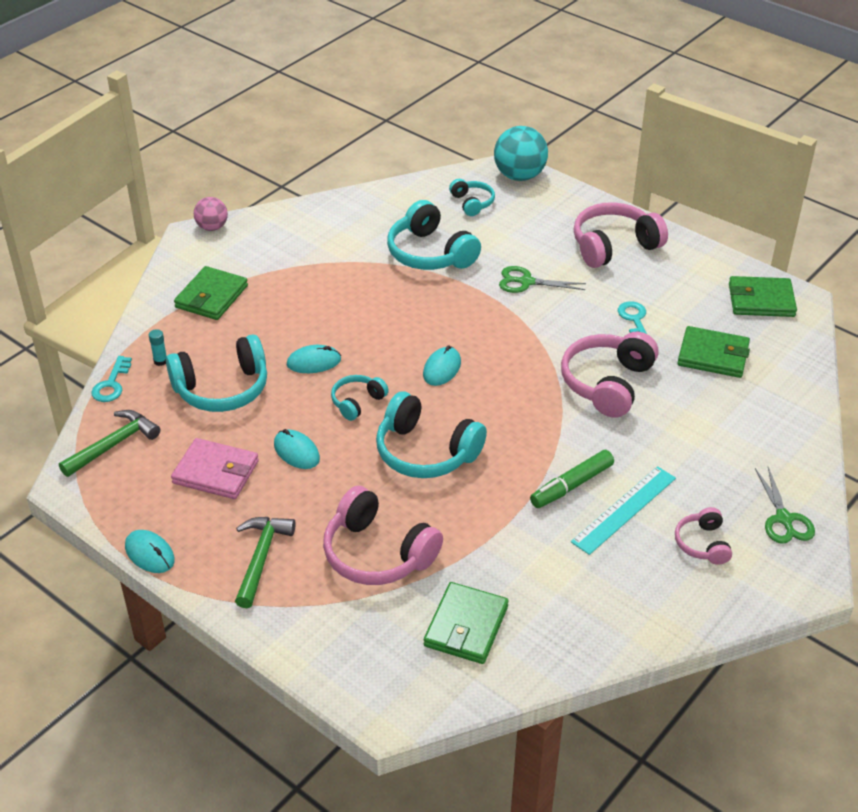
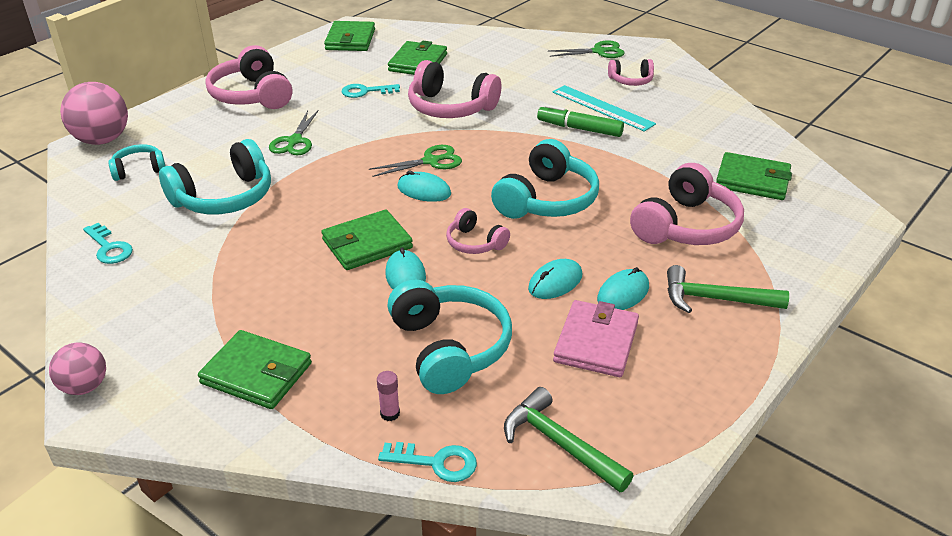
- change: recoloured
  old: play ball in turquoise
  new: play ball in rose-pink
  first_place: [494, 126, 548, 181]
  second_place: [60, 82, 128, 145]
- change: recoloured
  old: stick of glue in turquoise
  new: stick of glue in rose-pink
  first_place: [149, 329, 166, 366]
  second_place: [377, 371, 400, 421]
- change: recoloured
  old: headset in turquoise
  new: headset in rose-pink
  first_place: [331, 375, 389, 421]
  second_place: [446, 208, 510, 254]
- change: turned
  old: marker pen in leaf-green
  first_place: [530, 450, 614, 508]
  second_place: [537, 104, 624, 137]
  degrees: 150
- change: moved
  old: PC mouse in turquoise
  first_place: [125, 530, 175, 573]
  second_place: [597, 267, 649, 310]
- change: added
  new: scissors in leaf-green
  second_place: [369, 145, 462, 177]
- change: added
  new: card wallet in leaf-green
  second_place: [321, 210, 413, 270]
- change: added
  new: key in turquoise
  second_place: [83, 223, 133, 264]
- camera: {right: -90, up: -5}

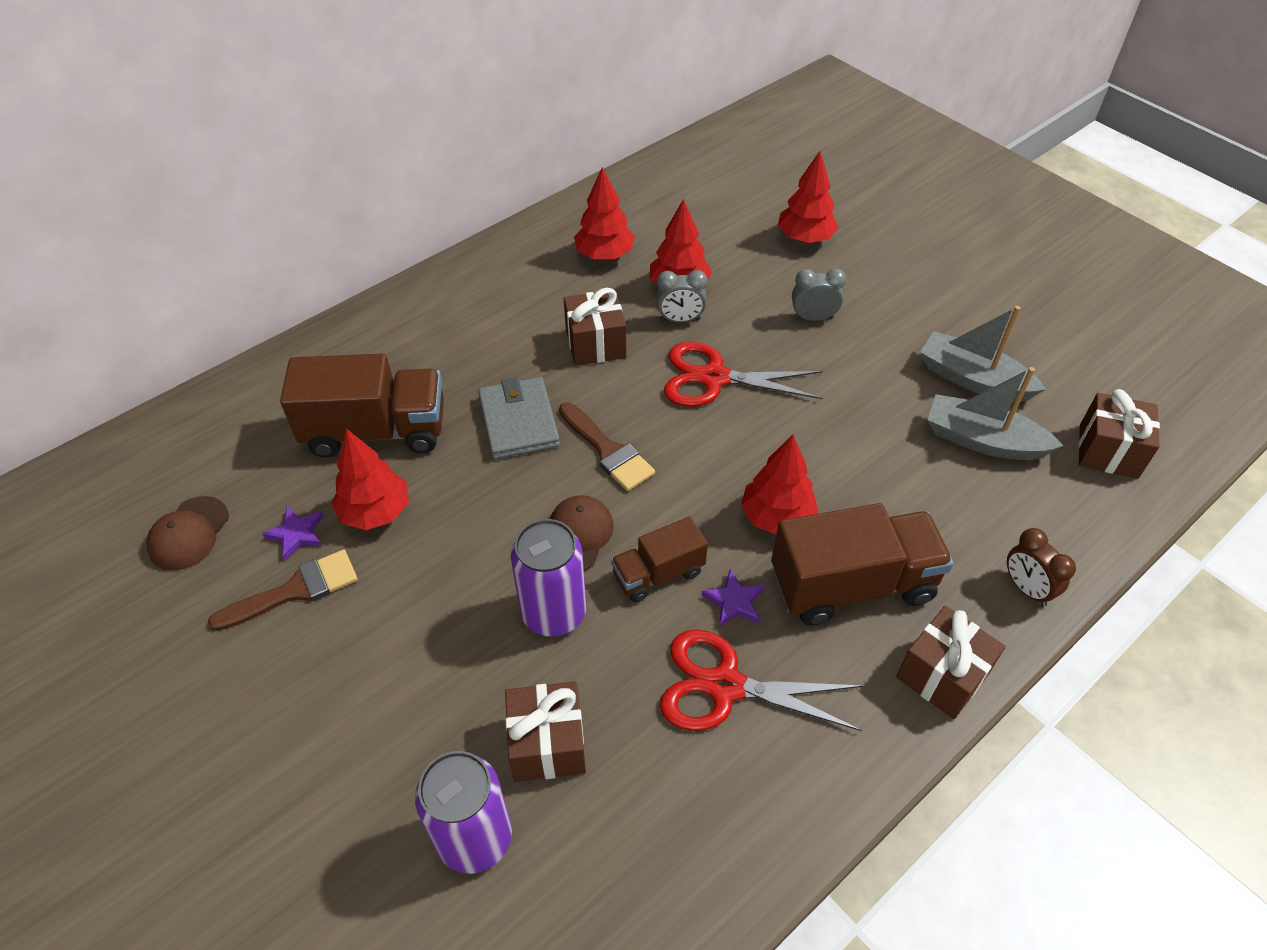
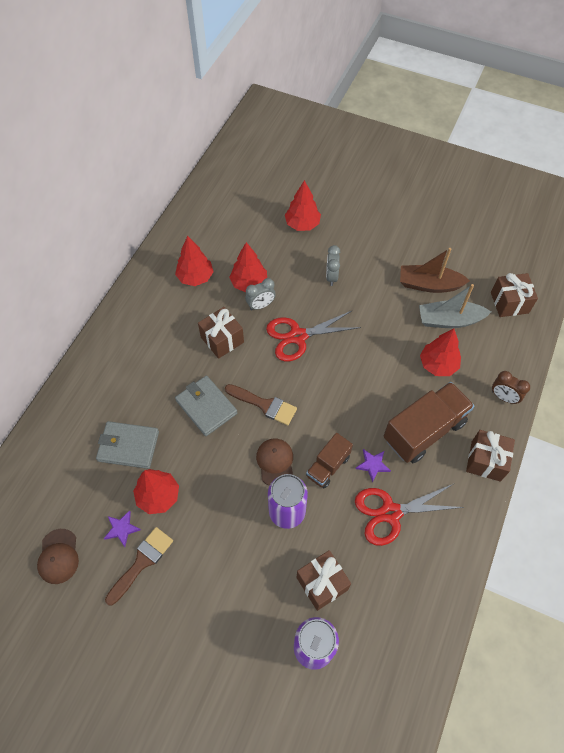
- change: turned
  old: clock in ash-grey
  first_place: [792, 268, 846, 321]
  second_place: [326, 245, 340, 286]
  degrees: -60
- change: recoloured
  old: boat in ash-grey
  new: boat in russet
  first_place: [920, 306, 1046, 401]
  second_place: [400, 248, 470, 293]
- change: replaced
  old: truck in russet
  new: card wallet in ash-grey
  first_place: [280, 353, 444, 458]
  second_place: [96, 421, 159, 469]
- change: moved
  old: tree in scarlet
  first_place: [741, 435, 818, 534]
  second_place: [420, 328, 461, 376]
- camera: {right: -25, up: 10}

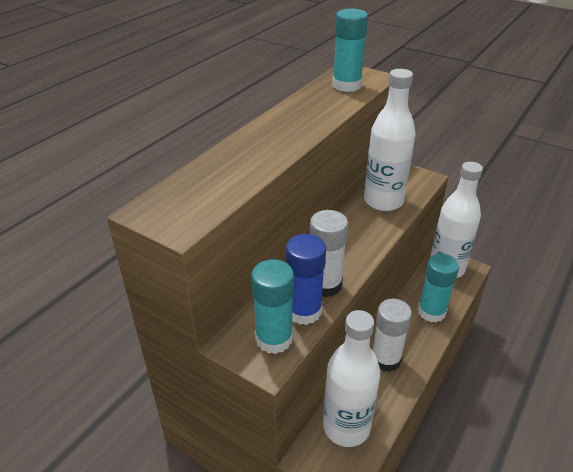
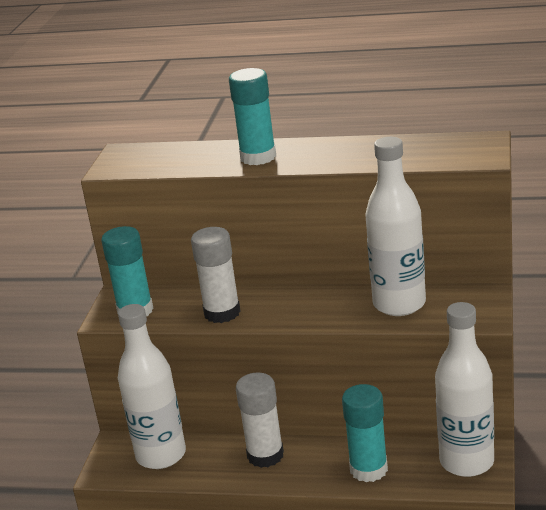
- change: moved
  old: stick of glue in turquoise
  first_place: [332, 9, 368, 92]
  second_place: [229, 68, 276, 165]
- change: removed
  old: stick of glue in royal blue
  first_place: [286, 234, 326, 325]
- camera: {right: 70, up: -10}

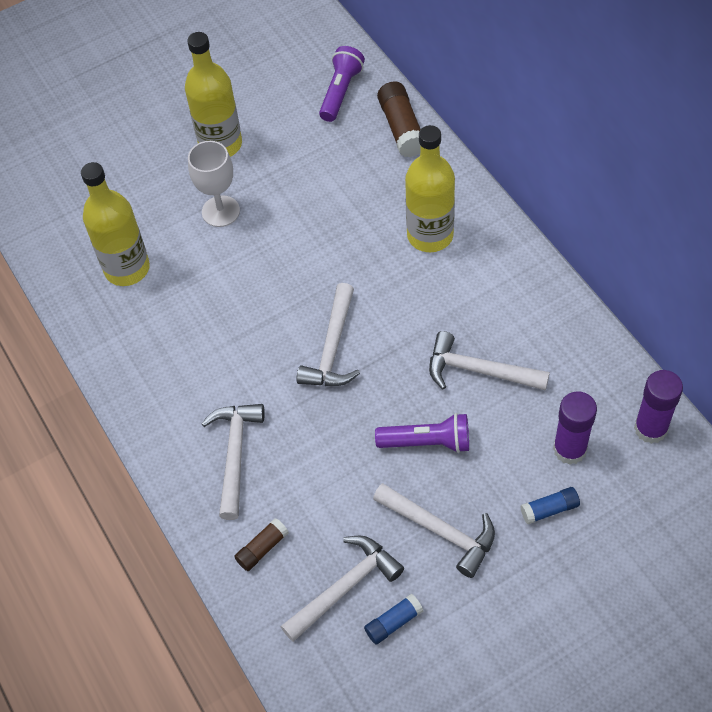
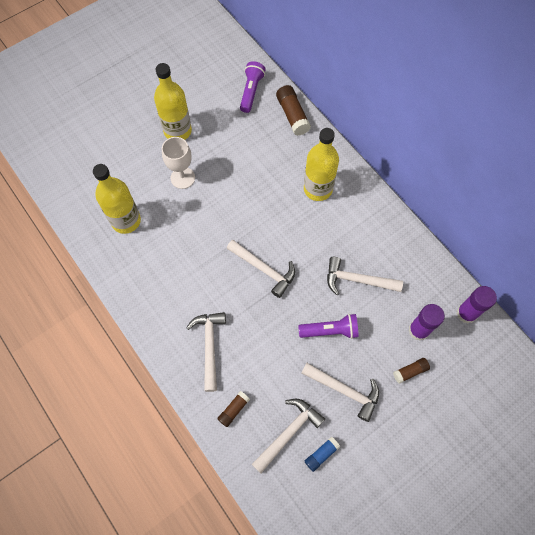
- change: turned
  old: hammer in white
  first_place: [297, 283, 360, 386]
  second_place: [227, 240, 295, 298]
  degrees: -60
- change: recoloured
  old: stick of glue in royal blue
  new: stick of glue in russet
  first_place: [520, 487, 580, 524]
  second_place: [393, 358, 430, 384]
- camera: {right: -10, up: 10}

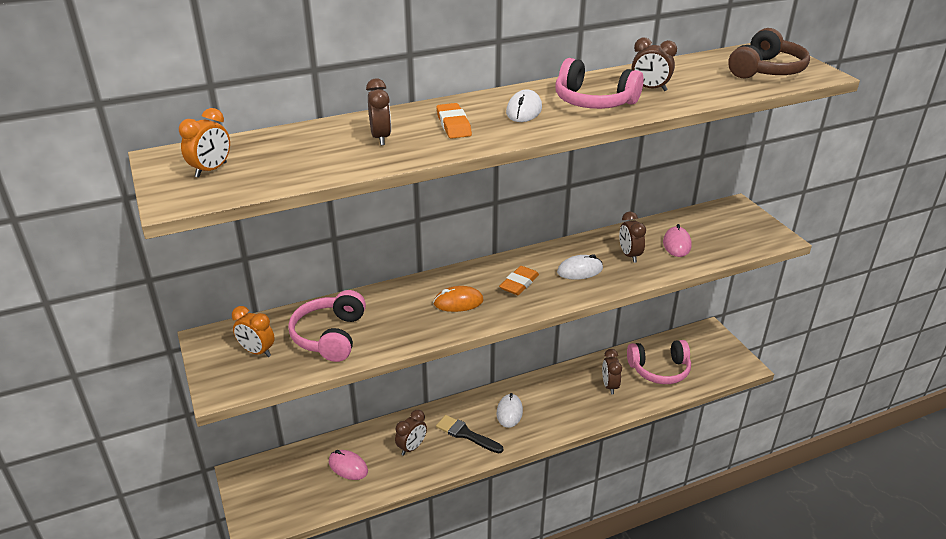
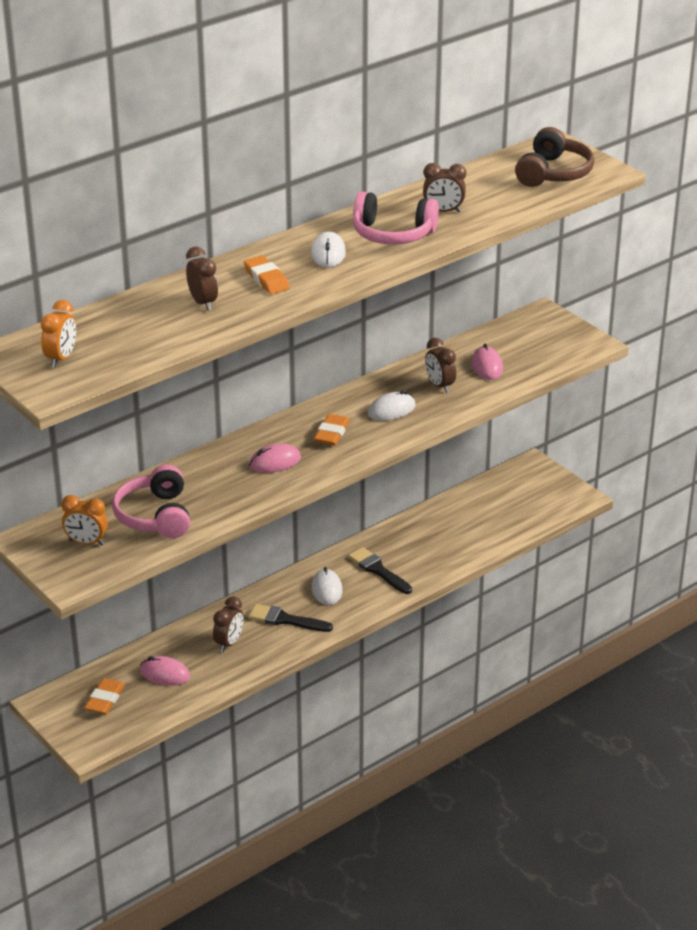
- change: recoloured
  old: PC mouse in orange-coloured
  new: PC mouse in rose-pink
  first_place: [433, 286, 483, 312]
  second_place: [249, 443, 301, 473]
- change: removed
  old: headset in rose-pink
  first_place: [627, 340, 691, 384]
- change: removed
  old: clock in russet
  first_place: [602, 349, 622, 394]
- change: added
  new: brush in ebony
  second_place: [348, 547, 412, 594]
- change: added
  new: eraser in orange-coloured
  second_place: [84, 678, 125, 714]
- camera: {right: -15, up: 0}

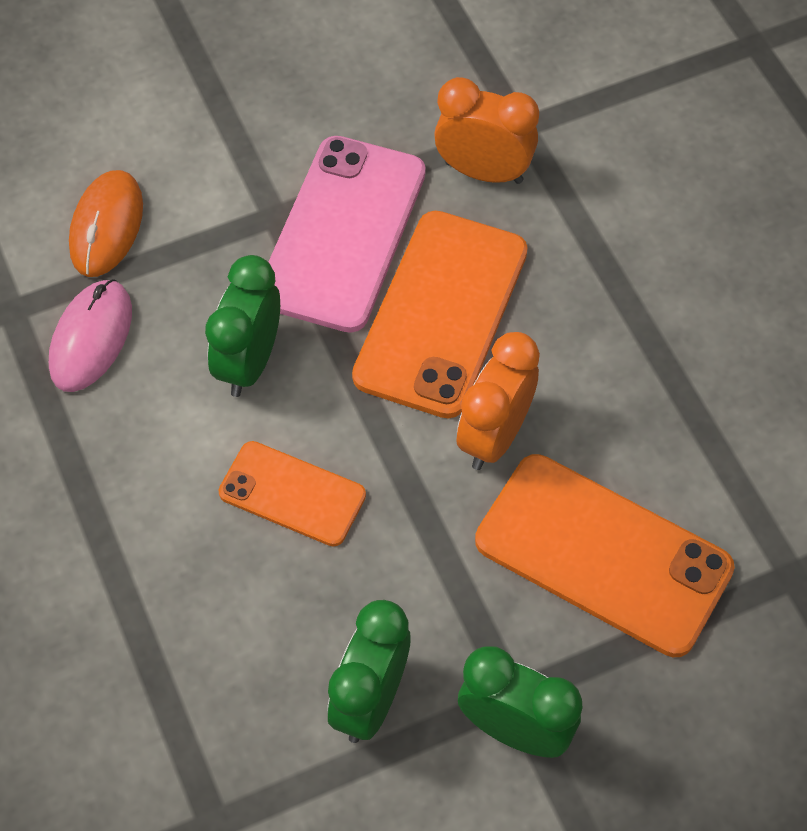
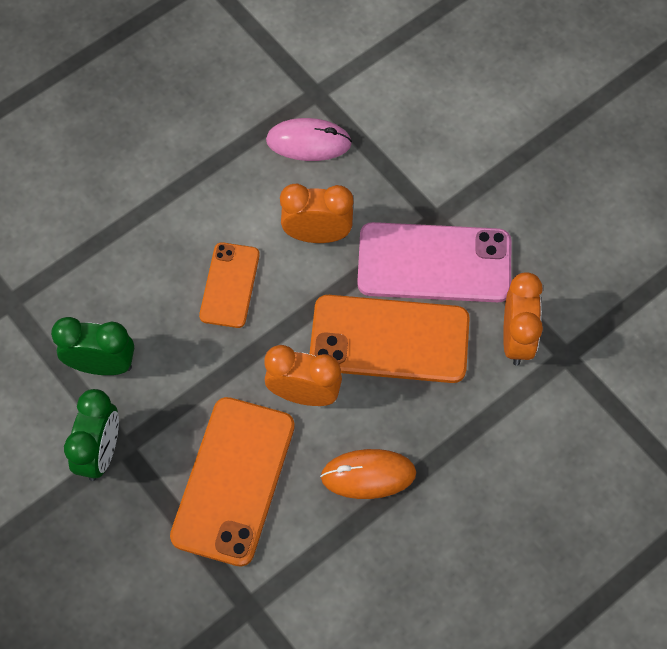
- change: moved
  old: PC mouse in orange-coloured
  first_place: [69, 170, 143, 277]
  second_place: [320, 449, 416, 499]
- change: recoloured
  old: clock in leaf-green
  new: clock in orange-coloured
  first_place: [205, 255, 280, 397]
  second_place: [280, 183, 353, 243]
- camera: {right: 75, up: 5}

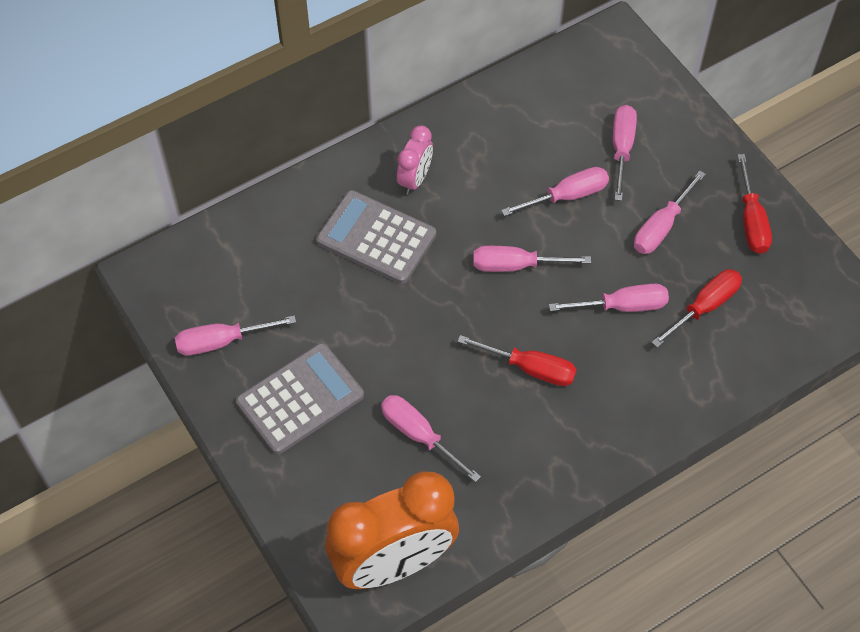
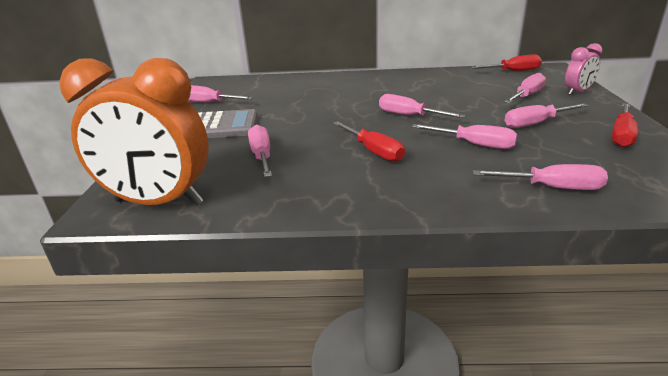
- change: moved
  old: clock in rose-pink
  first_place: [397, 125, 433, 195]
  second_place: [565, 43, 602, 95]
- change: moved
  old: hand screwdriver in rose-pink
  first_place: [501, 167, 609, 216]
  second_place: [473, 164, 608, 190]
- change: removed
  old: calculator in ash-grey
  first_place: [316, 190, 436, 284]
- change: moved
  old: hand screwdriver in scarlet
  first_place: [652, 269, 742, 348]
  second_place: [471, 54, 542, 71]
- camera: {right: 35, up: -30}

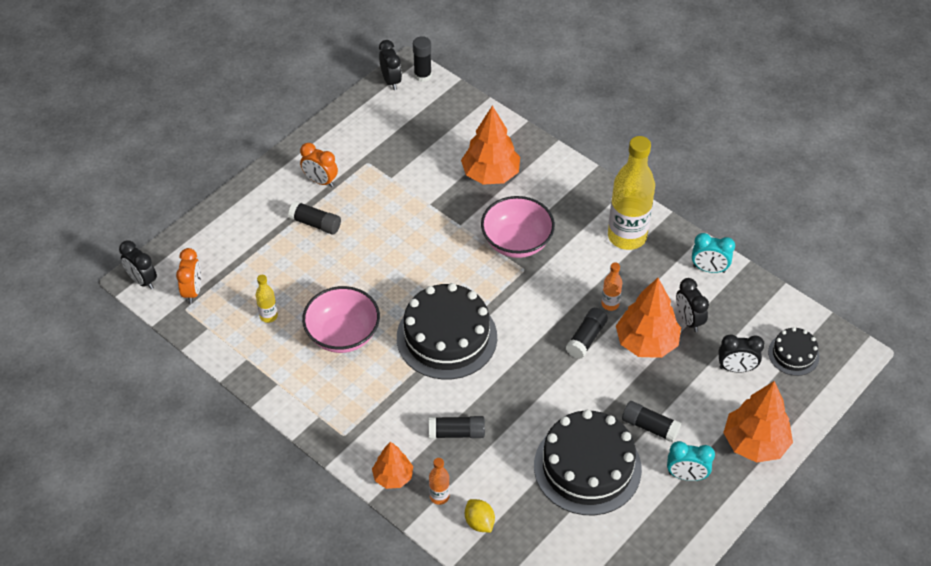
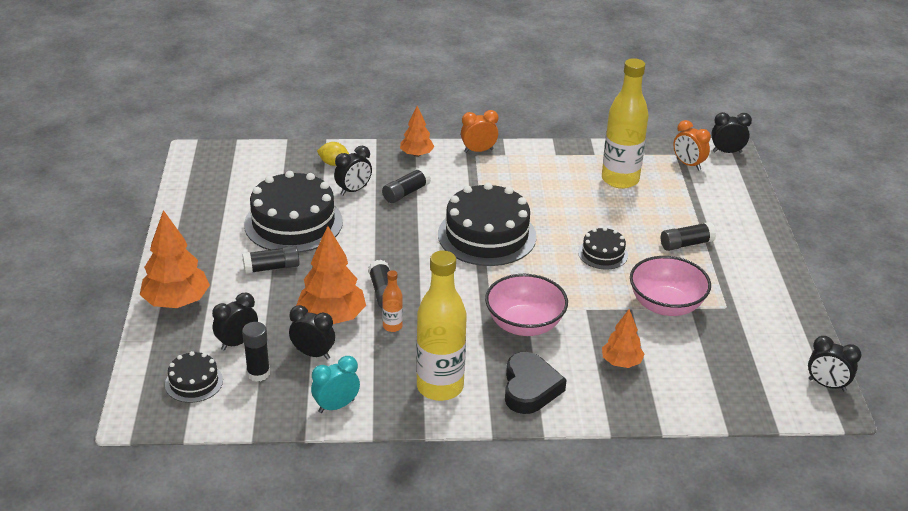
- change: moved
  old: stick of glue in ebony
  first_place: [413, 36, 432, 82]
  second_place: [242, 322, 270, 382]
- change: resized
  old: tree in orange-coloured
  first_place: [461, 106, 520, 185]
  second_place: [602, 309, 644, 368]
  factor: 0.6
- change: moved
  old: clock in orange-coloured
  first_place: [300, 143, 338, 187]
  second_place: [461, 110, 498, 153]
- change: resized
  old: flask in bright yellow
  first_place: [256, 275, 278, 323]
  second_place: [602, 58, 649, 189]
  factor: 2.27
- change: moved
  old: serving bowl in rose-pink
  first_place: [302, 286, 380, 353]
  second_place: [630, 256, 711, 316]
- change: removed
  old: clock in turquoise
  first_place: [667, 441, 715, 481]
- change: removed
  old: flask in orange-coloured
  first_place: [429, 458, 450, 505]
- change: added
  new: clock in ebony
  second_place: [334, 146, 372, 196]
- change: added
  new: gateau in ebony
  second_place: [578, 227, 628, 269]
- change: added
  new: heart shape in ebony
  second_place: [505, 352, 567, 414]
- camera: {right: 135, up: -15}

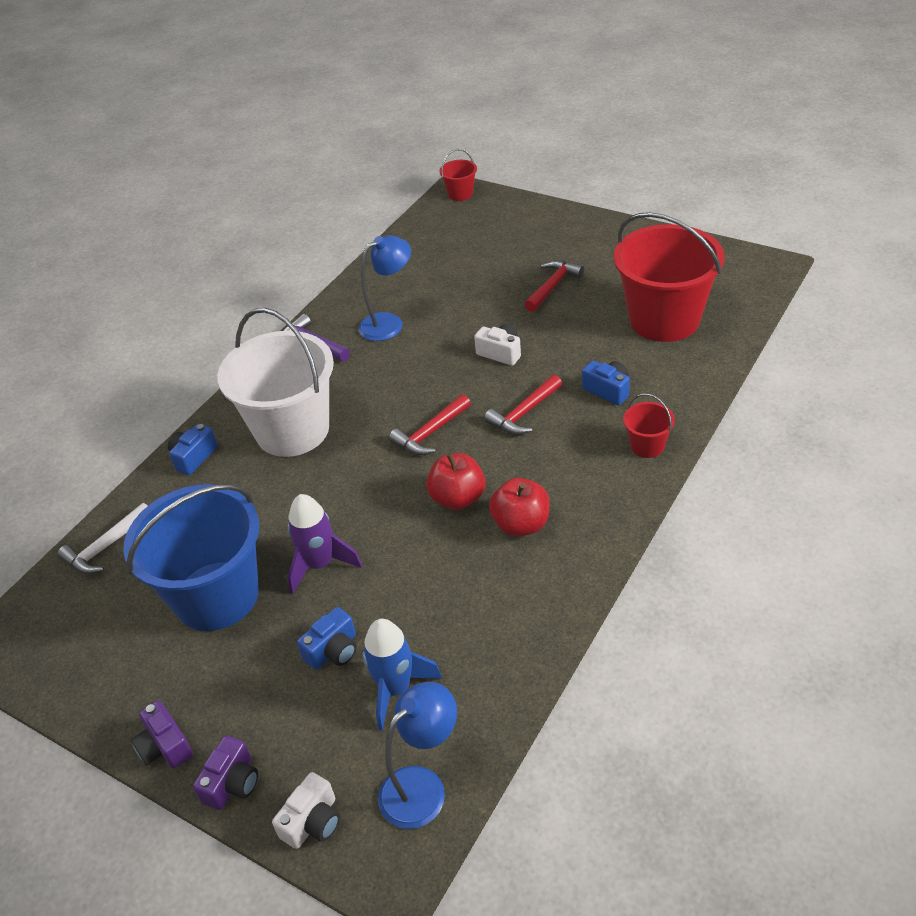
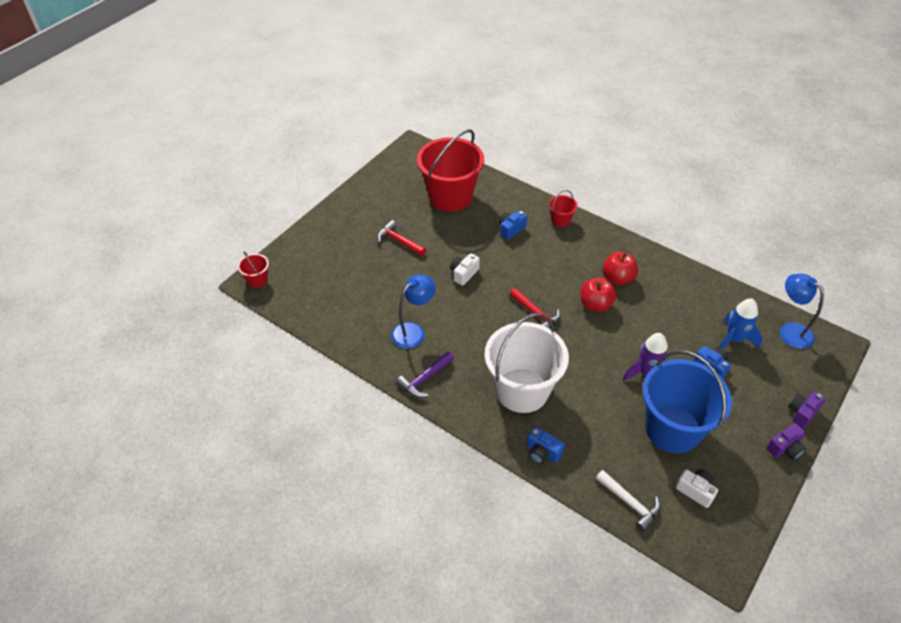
- change: turned
  old: lamp in royal blue
  first_place: [358, 235, 411, 341]
  second_place: [391, 274, 436, 349]
  degrees: 75
- change: removed
  old: hammer in scarlet
  first_place: [484, 374, 562, 435]
- change: turned
  old: compact camera in purple
  first_place: [193, 735, 258, 810]
  second_place: [788, 391, 826, 428]
  degrees: -75
- change: moved
  old: compact camera in white
  first_place: [272, 772, 340, 849]
  second_place: [676, 469, 718, 508]
- camera: {right: -90, up: 5}

